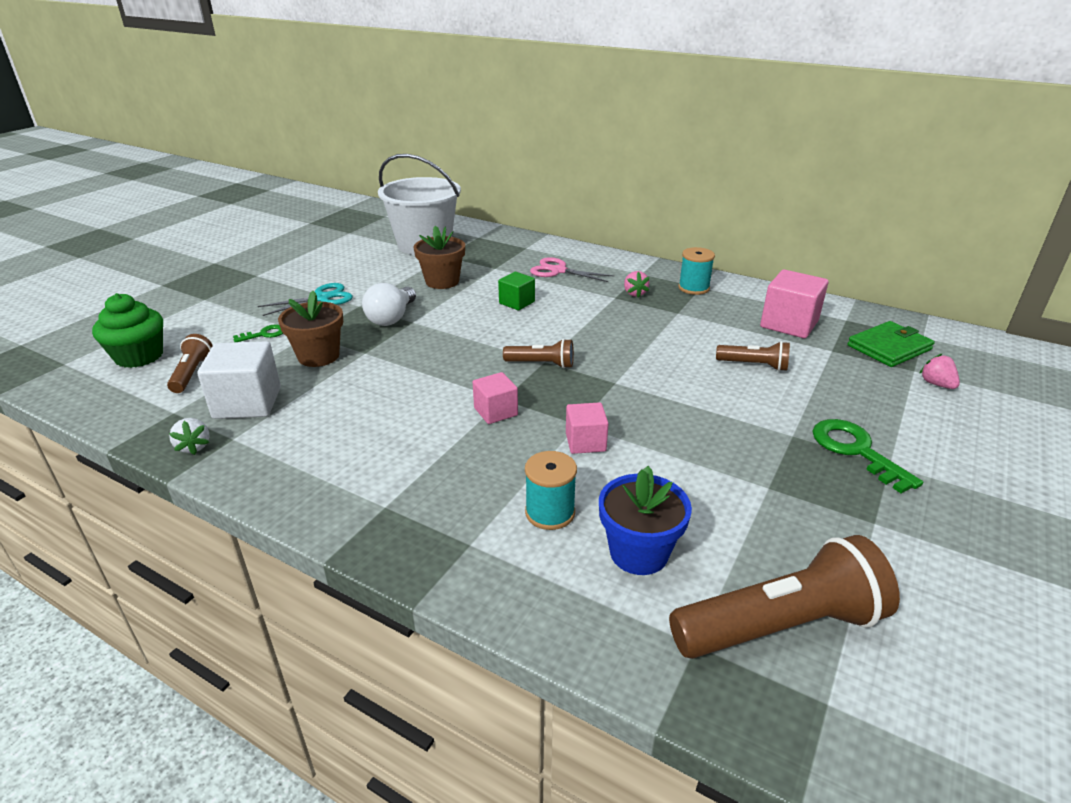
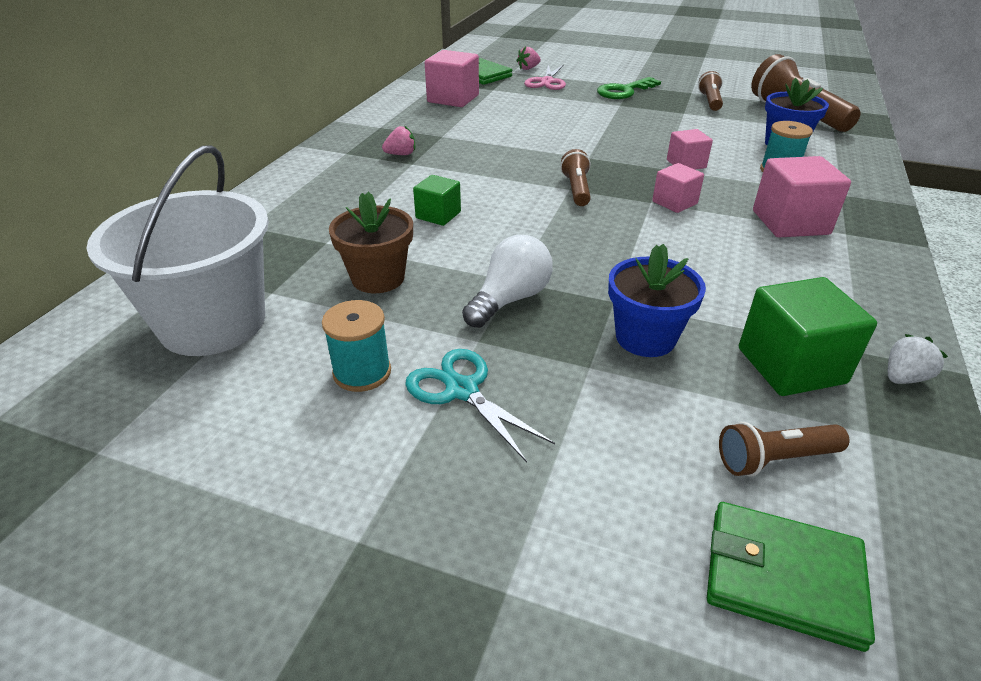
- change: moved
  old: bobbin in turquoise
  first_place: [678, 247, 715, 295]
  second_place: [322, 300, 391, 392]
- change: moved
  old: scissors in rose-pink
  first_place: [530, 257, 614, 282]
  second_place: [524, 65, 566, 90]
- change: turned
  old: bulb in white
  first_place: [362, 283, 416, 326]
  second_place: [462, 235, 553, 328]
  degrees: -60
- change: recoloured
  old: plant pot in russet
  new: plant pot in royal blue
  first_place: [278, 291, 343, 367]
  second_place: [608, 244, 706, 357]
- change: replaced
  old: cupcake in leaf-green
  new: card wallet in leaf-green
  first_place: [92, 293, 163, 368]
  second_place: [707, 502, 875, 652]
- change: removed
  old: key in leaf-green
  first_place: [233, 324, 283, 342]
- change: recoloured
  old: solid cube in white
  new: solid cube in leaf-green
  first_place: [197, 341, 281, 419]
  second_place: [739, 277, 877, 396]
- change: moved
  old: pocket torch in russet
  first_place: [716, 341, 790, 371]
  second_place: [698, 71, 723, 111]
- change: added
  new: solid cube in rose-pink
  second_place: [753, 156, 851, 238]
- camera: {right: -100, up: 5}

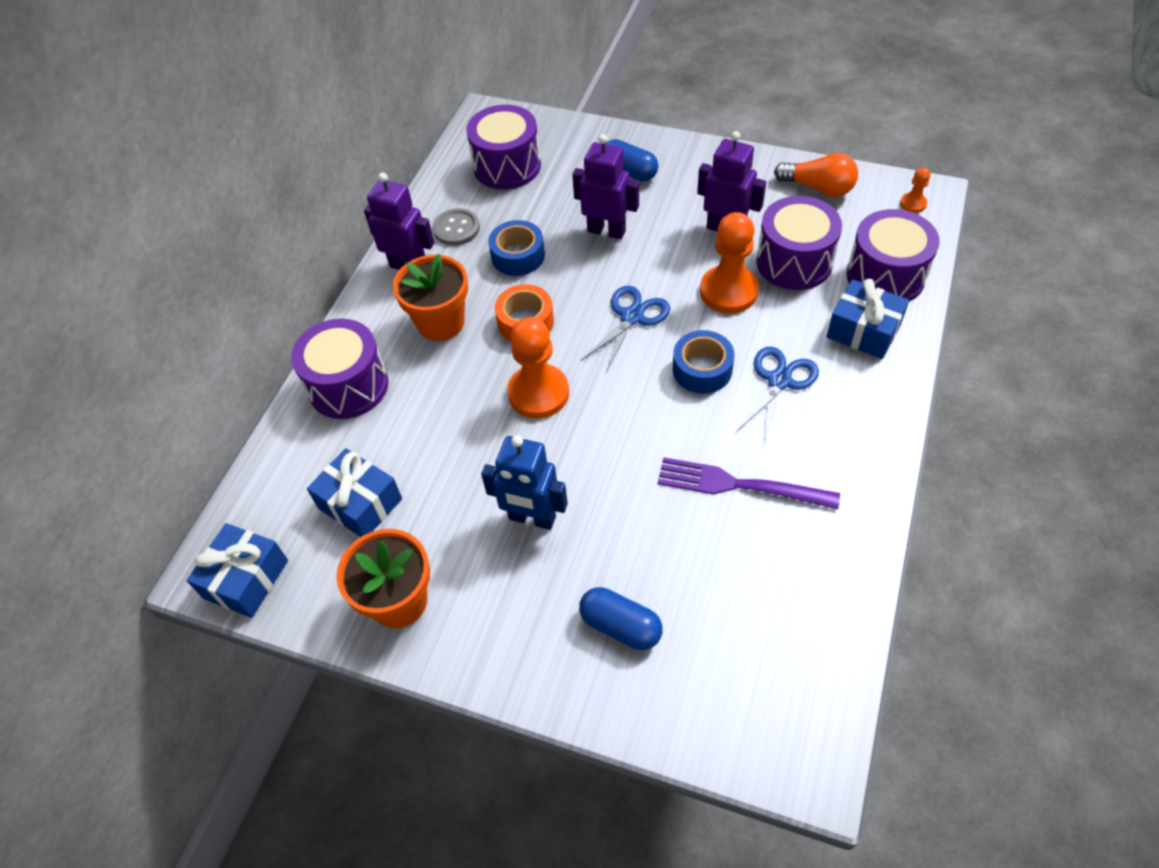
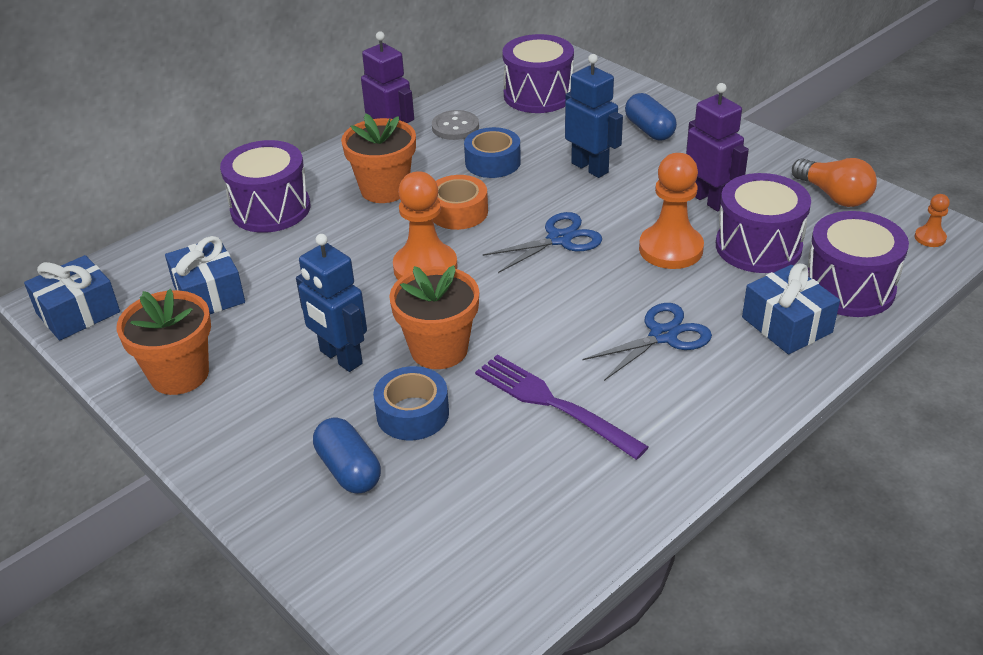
- change: recoloured
  old: robot figure in purple
  new: robot figure in royal blue
  first_place: [572, 134, 639, 239]
  second_place: [565, 54, 623, 178]
- change: moved
  old: sticky tape in royal blue
  first_place: [673, 330, 735, 394]
  second_place: [373, 366, 449, 440]
- change: added
  new: plant pot in orange-coloured
  second_place: [389, 265, 479, 369]
- camera: {right: 25, up: -15}

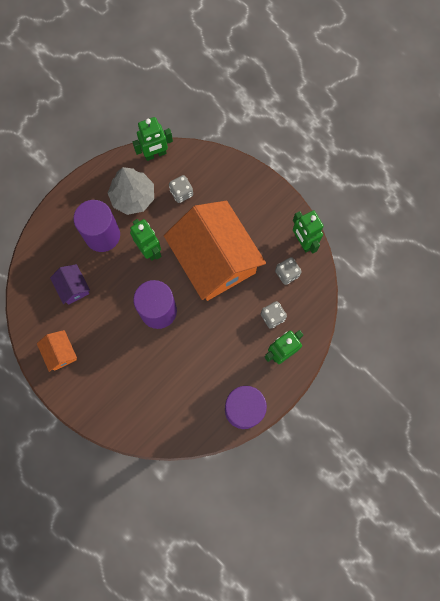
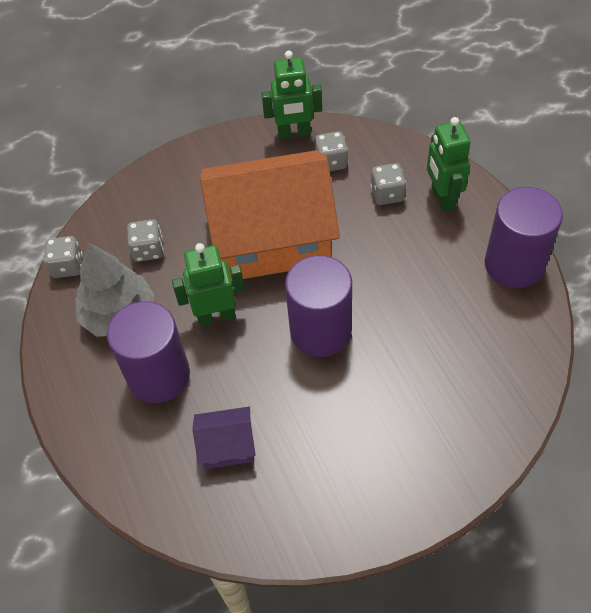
- change: replaced
  old: robot figure in leaf-green
  new: game die in ash-grey
  first_place: [133, 117, 173, 161]
  second_place: [44, 236, 83, 278]
- change: removed
  old: cottage in orange-coloured
  first_place: [37, 330, 77, 372]
- camera: {right: -65, up: -20}

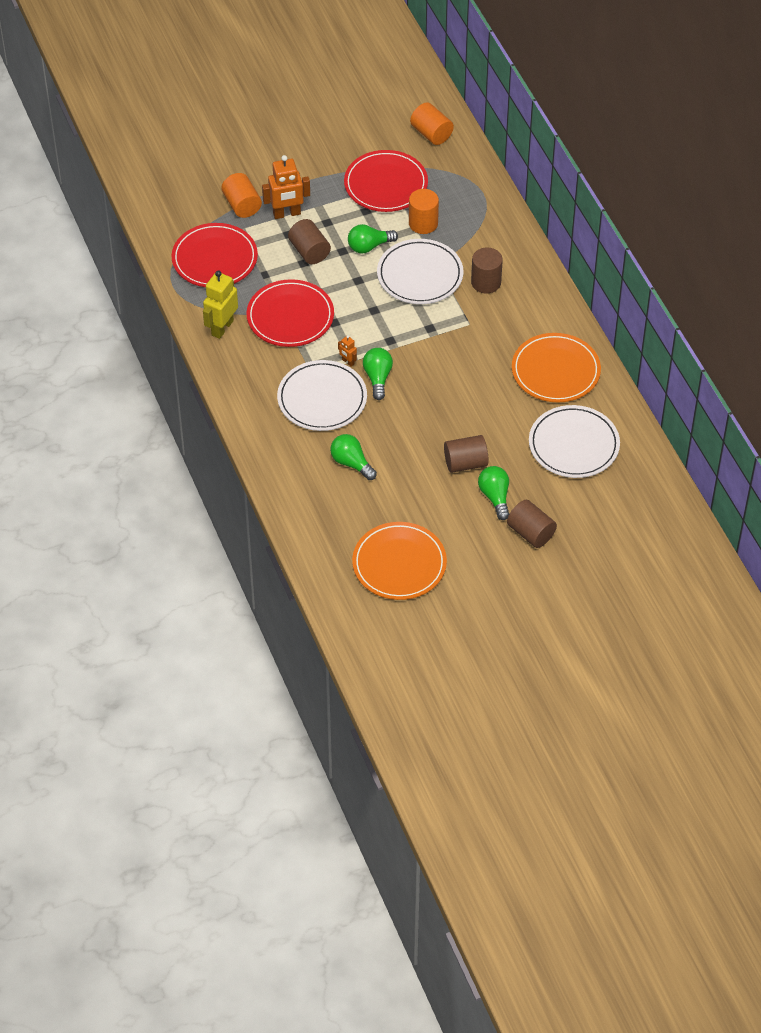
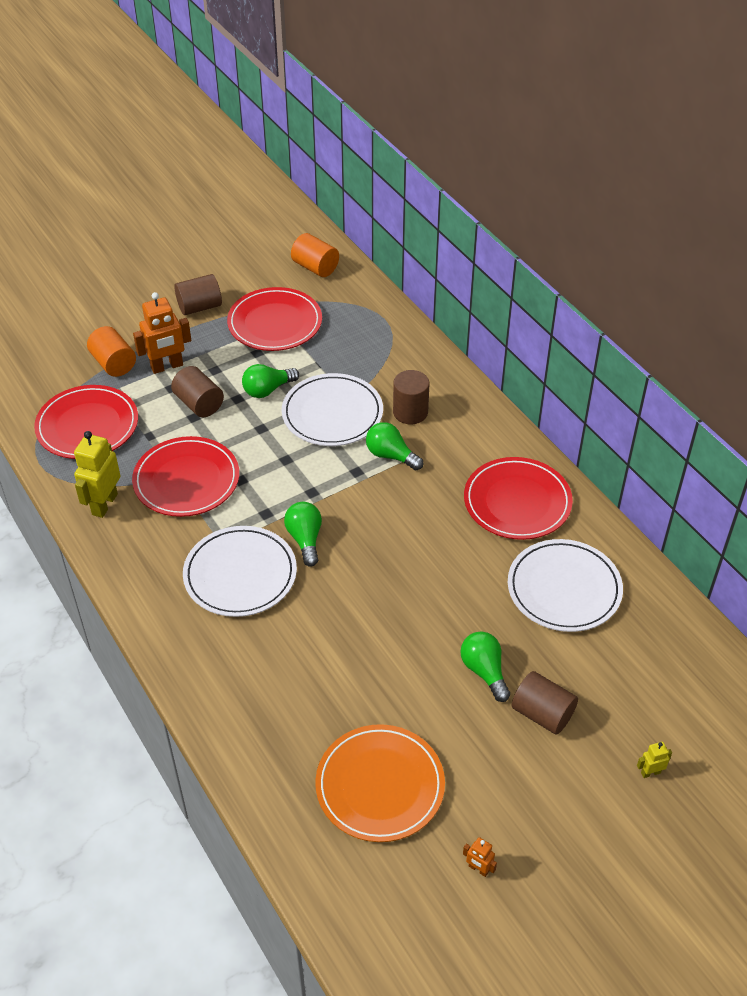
- change: removed
  old: cylinder shape in orange-coloured
  first_place: [409, 189, 439, 234]
- change: recoloured
  old: plate in orange-coloured
  new: plate in scarlet
  first_place: [512, 333, 601, 402]
  second_place: [464, 457, 573, 540]
- change: moved
  old: robot figure in orange-coloured
  first_place: [338, 335, 357, 367]
  second_place: [463, 837, 497, 877]
- change: moved
  old: bulb in leaf-green
  first_place: [330, 434, 377, 480]
  second_place: [366, 422, 423, 471]
- change: moved
  old: cylinder shape in russet
  first_place: [444, 435, 489, 473]
  second_place: [174, 274, 222, 315]
- change: added
  new: robot figure in bright yellow
  second_place: [637, 742, 672, 778]
- camera: {right: -10, up: -5}

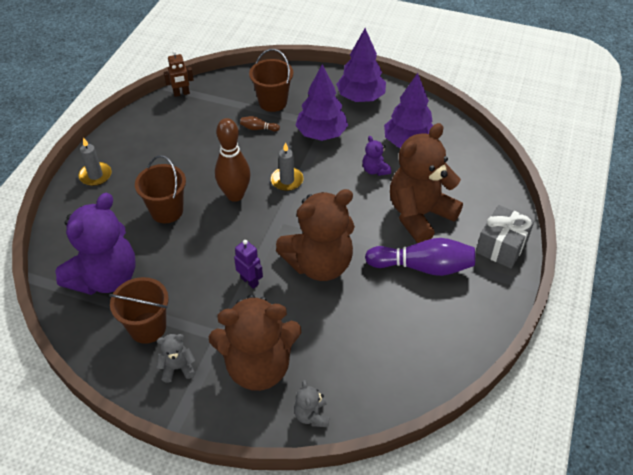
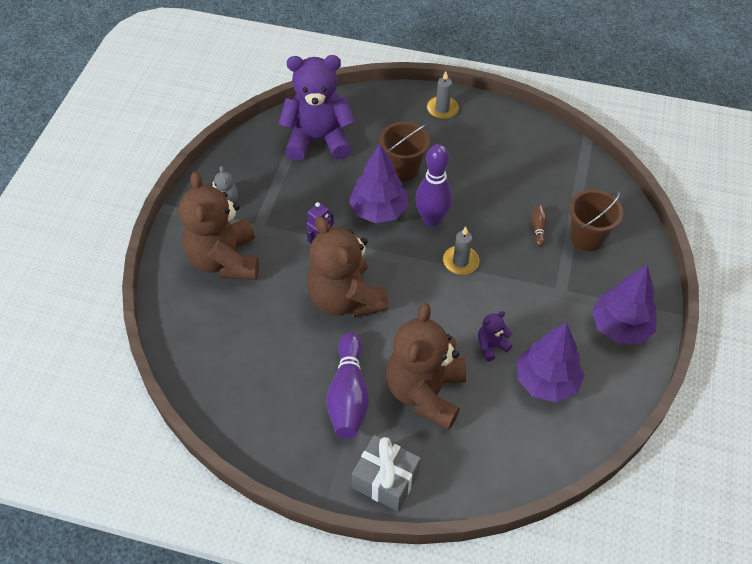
- change: removed
  old: robot figure in russet
  first_place: [164, 50, 194, 97]
- change: moved
  old: tree in purple
  first_place: [295, 64, 348, 141]
  second_place: [349, 144, 408, 223]
- change: recoloured
  old: bowling pin in russet
  new: bowling pin in purple
  first_place: [215, 118, 251, 202]
  second_place: [415, 144, 453, 227]
- change: turned
  old: teddy bear in russet
  first_place: [390, 123, 463, 243]
  second_place: [386, 303, 466, 430]
  degrees: -120
- change: turned
  old: teddy bear in purple
  first_place: [55, 193, 136, 295]
  second_place: [279, 55, 355, 161]
  degrees: 150
- change: removed
  old: pail in russet
  first_place: [109, 277, 169, 344]
- change: removed
  old: teddy bear in ash-grey
  first_place: [294, 380, 329, 427]
- camera: {right: 85, up: 5}

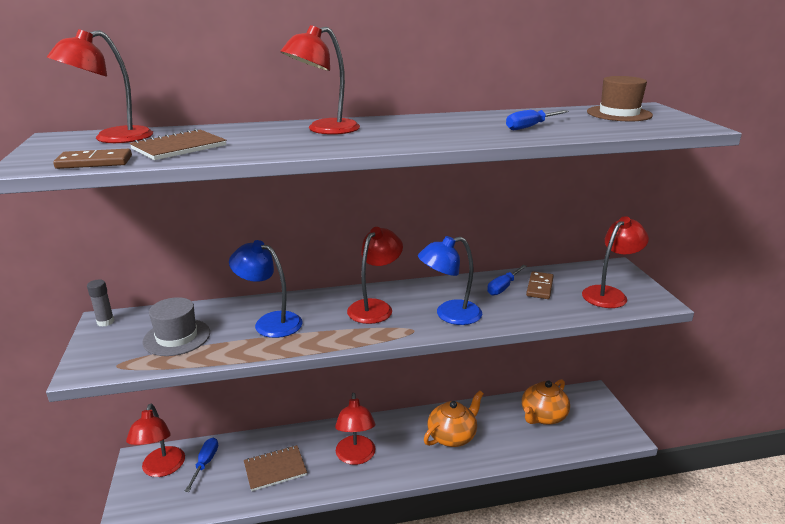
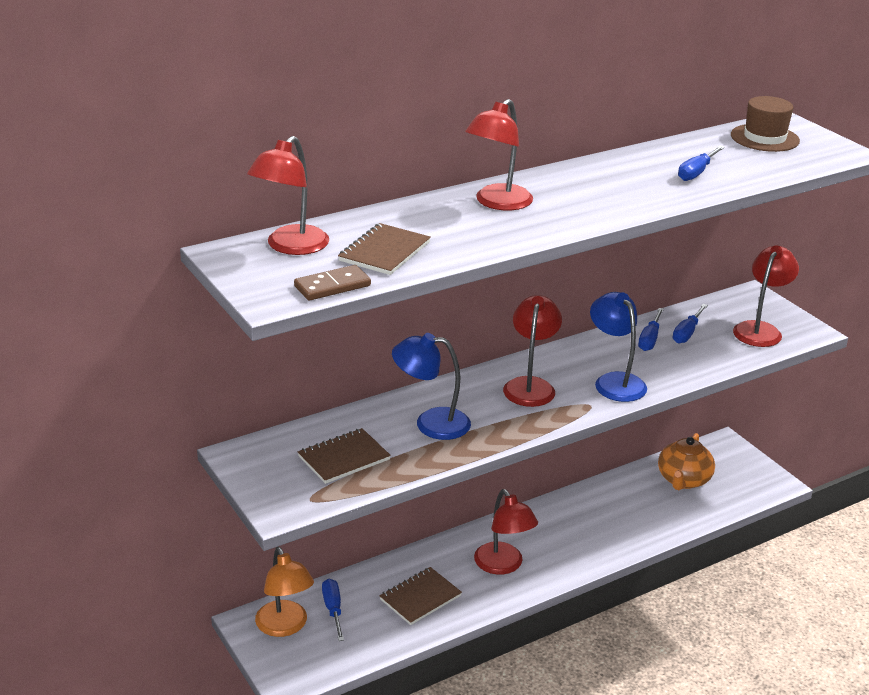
- change: turned
  old: lamp in royal blue
  first_place: [418, 236, 482, 325]
  second_place: [590, 292, 647, 402]
  degrees: 105
- change: replaced
  old: domino piece in russet
  new: hand screwdriver in royal blue
  first_place: [526, 271, 554, 299]
  second_place: [673, 304, 708, 344]
- change: removed
  old: stick of glue in ash-grey
  first_place: [87, 280, 114, 327]
- change: replaced
  old: top hat in ash-grey
  new: notebook in russet
  first_place: [142, 297, 210, 356]
  second_place: [298, 428, 391, 484]
- change: removed
  old: tea pot in orange-coloured
  first_place: [424, 390, 484, 447]
- change: recoloured
  old: lamp in scarlet
  new: lamp in orange-coloured
  first_place: [126, 404, 185, 477]
  second_place: [255, 547, 314, 637]
- camera: {right: -20, up: 5}

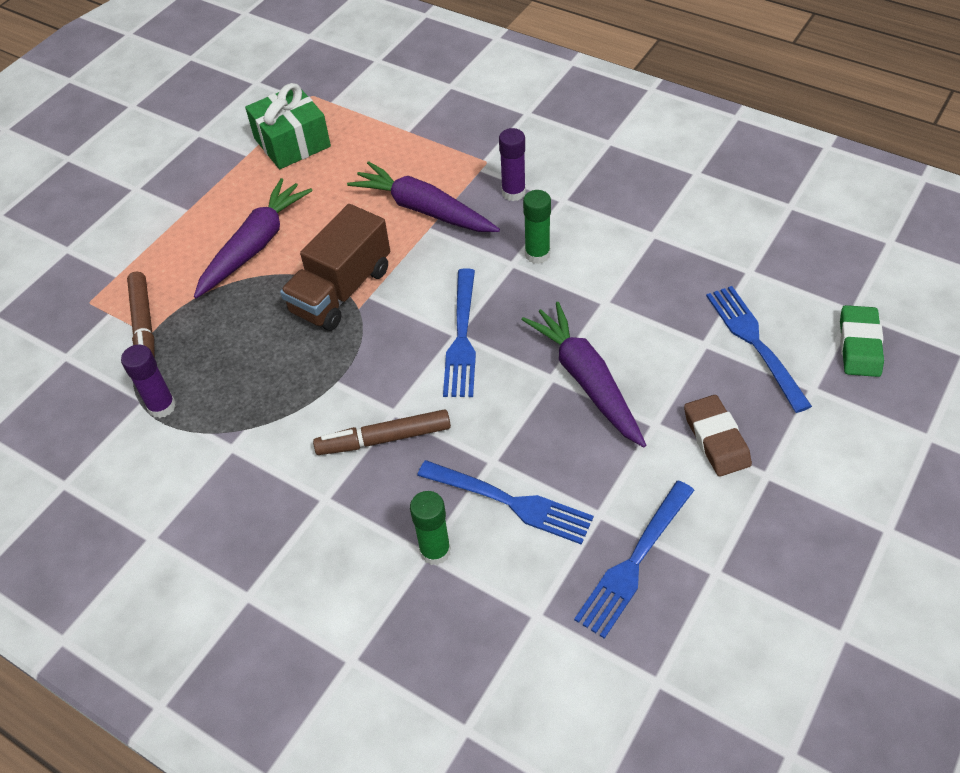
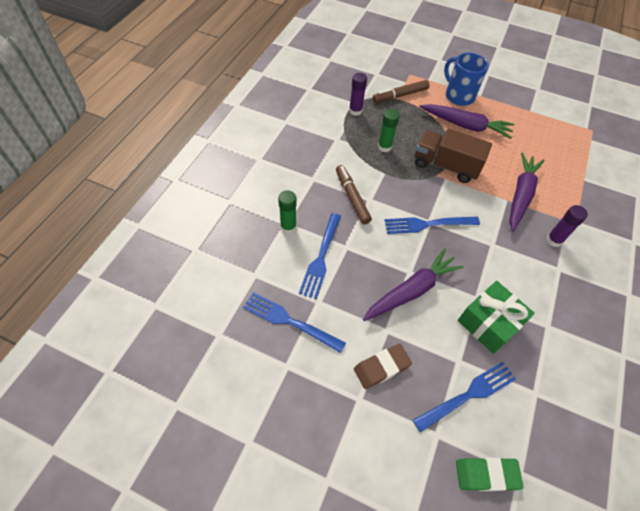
- change: moved
  old: wrapped gift in leaf-green
  first_place: [245, 83, 331, 169]
  second_place: [458, 281, 535, 354]
- change: moved
  old: stick of glue in leaf-green
  first_place: [523, 190, 551, 264]
  second_place: [378, 109, 400, 152]
- change: added
  new: mug in royal blue
  second_place: [444, 53, 489, 106]
- camera: {right: 75, up: 5}

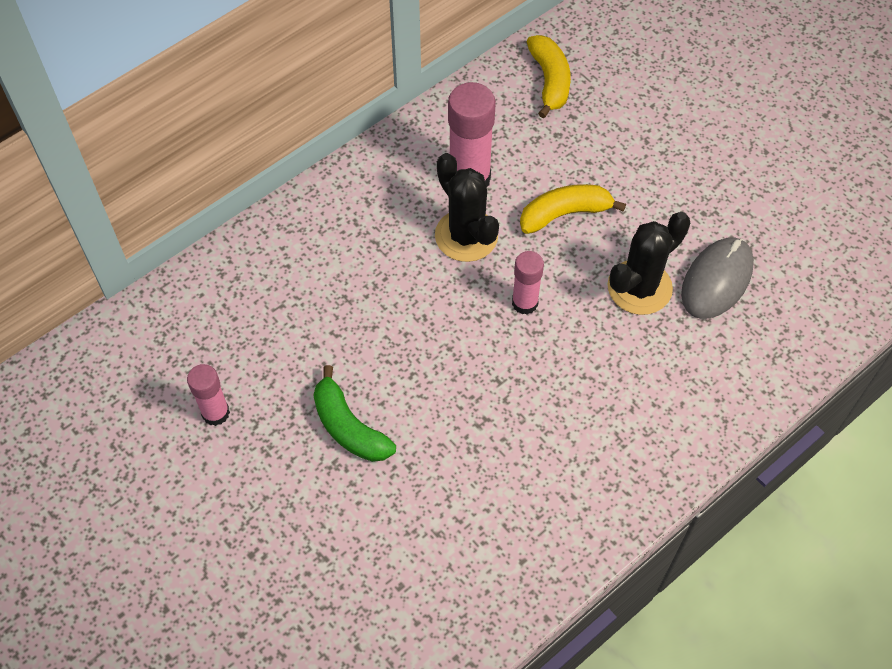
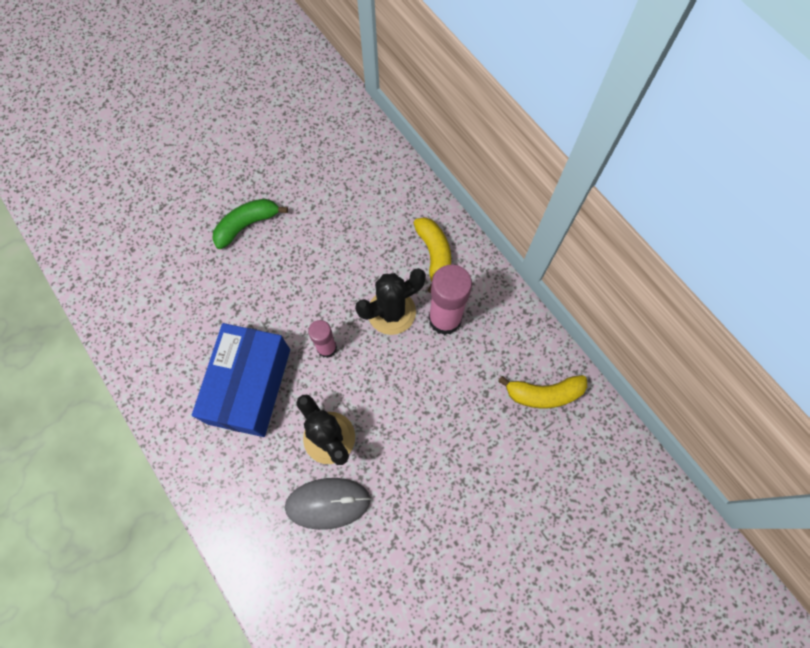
- change: moved
  old: banana in bright yellow
  first_place: [520, 184, 626, 234]
  second_place: [414, 217, 451, 293]
- change: turned
  old: PC mouse in ash-grey
  first_place: [681, 237, 754, 319]
  second_place: [285, 478, 371, 530]
  degrees: -45
- change: removed
  old: stick of glue in rose-pink
  first_place: [187, 364, 230, 426]
- change: added
  new: box in royal blue
  second_place: [192, 323, 290, 437]
- camera: {right: 95, up: 10}

